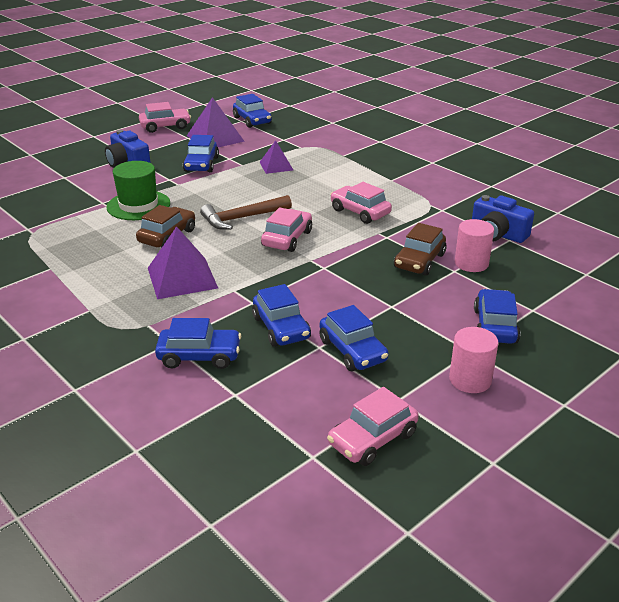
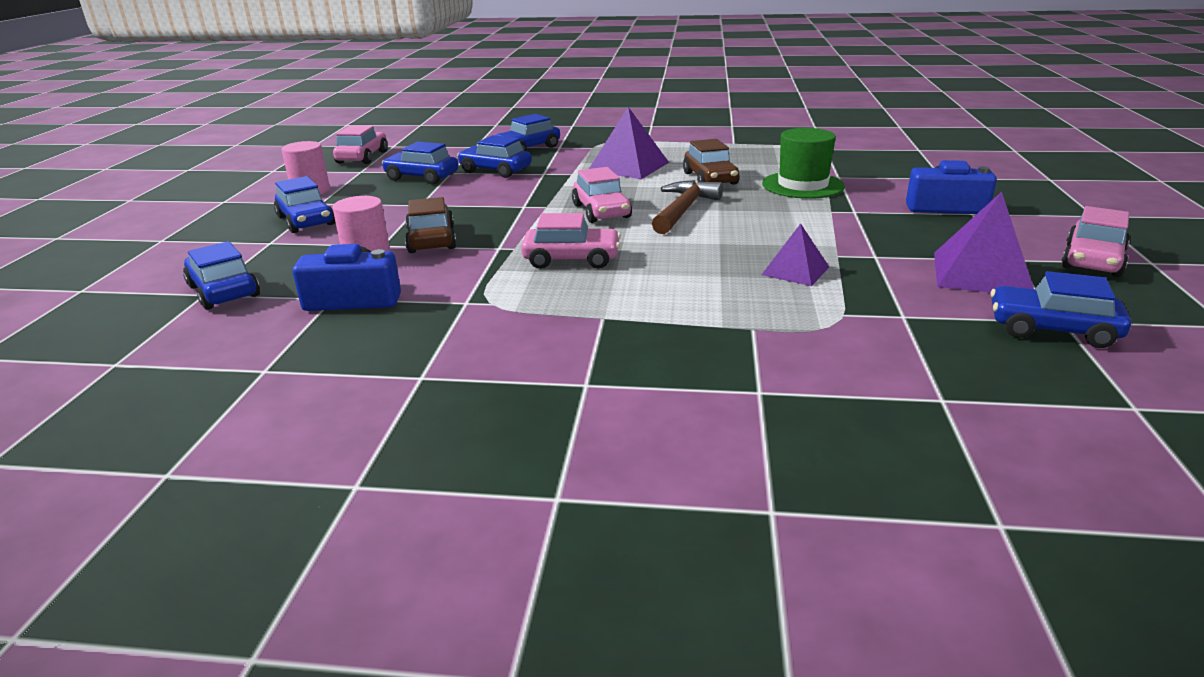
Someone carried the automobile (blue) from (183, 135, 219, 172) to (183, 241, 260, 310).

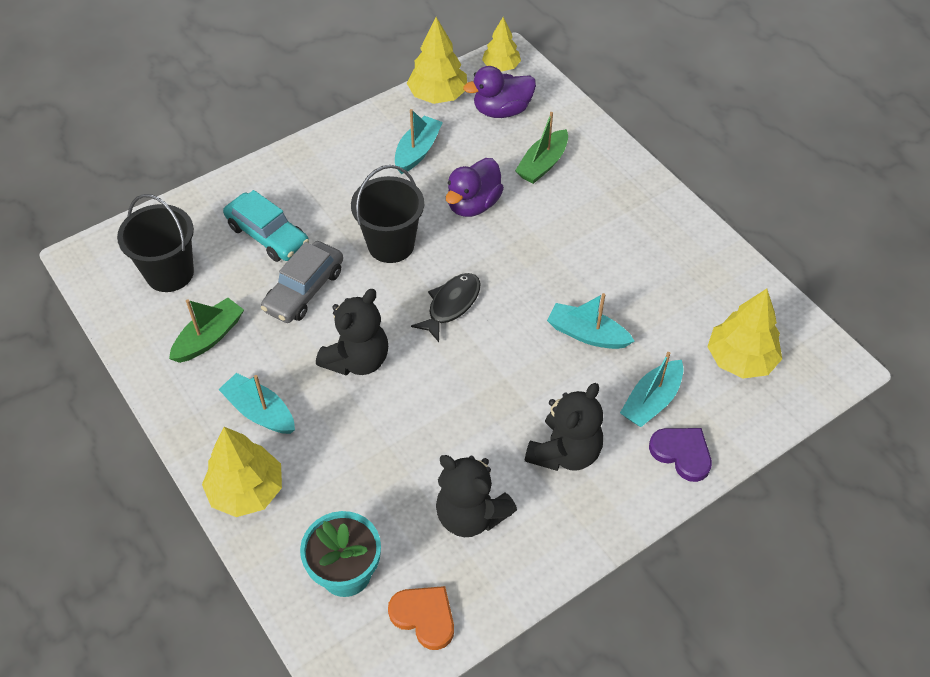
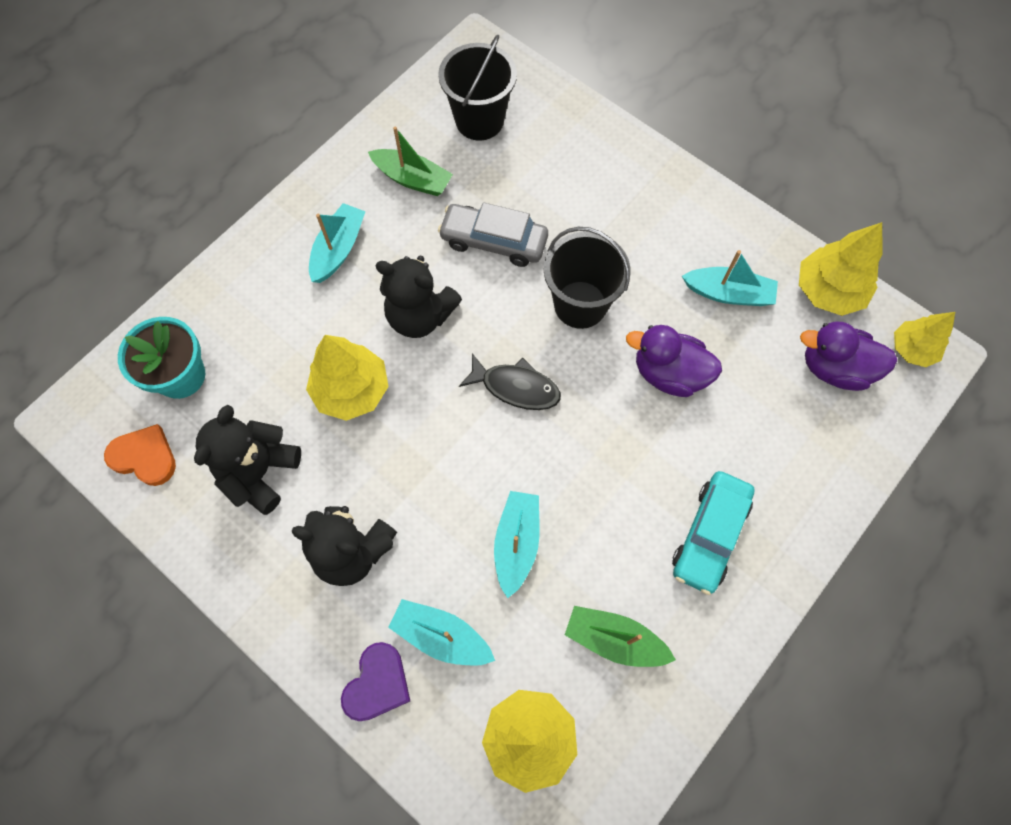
Someone rotated the rubber duck (purple) at (463, 66, 536, 118) by 45 degrees counterclockwise.
Someone carried the toy boat (leaf-green) from (515, 112, 568, 184) to (565, 606, 676, 667).
Someone carried the automobile (aqua) from (223, 190, 309, 262) to (672, 471, 755, 595).
Someone carried the tree (yellow) from (202, 427, 282, 517) to (306, 335, 389, 421).
Someone rotated the love heart (bright orange) at (388, 586, 454, 650) by 90 degrees counterclockwise.

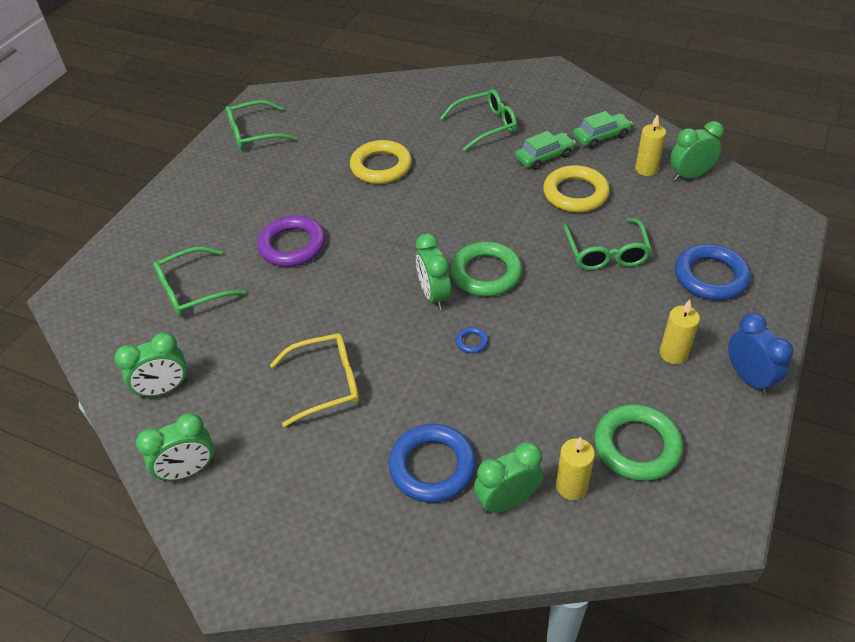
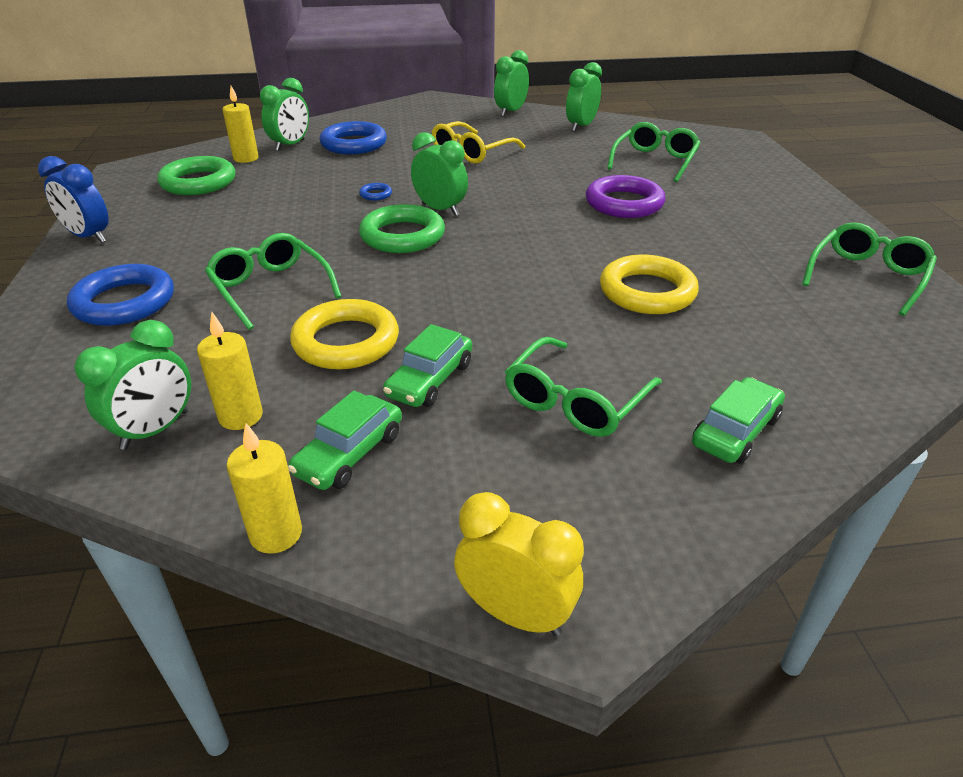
Someone carried the pillar candle (yellow) from (660, 300, 700, 364) to (227, 423, 302, 554).
Someone put down the automobile (leaf-green) at (692, 377, 785, 464).
Someone put down the clock (yellow) at (454, 492, 584, 636).

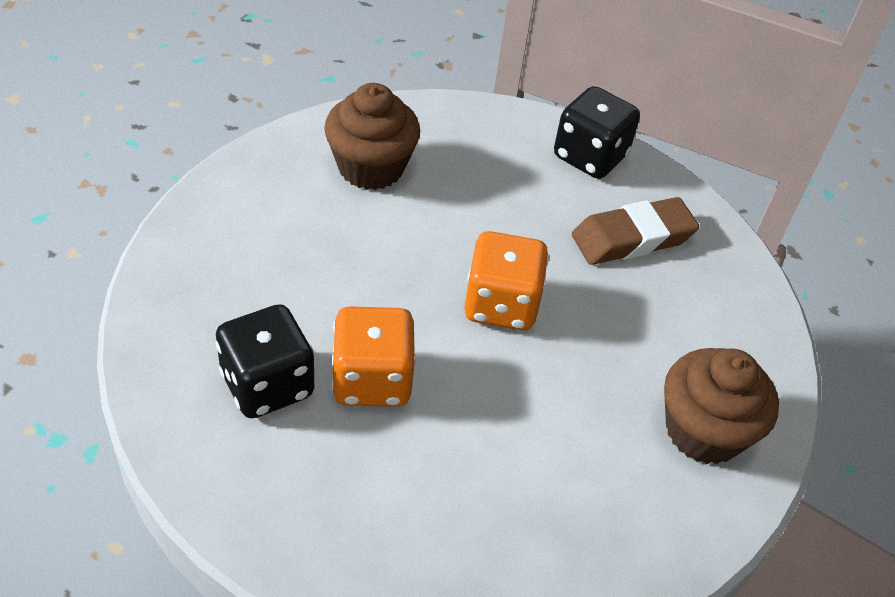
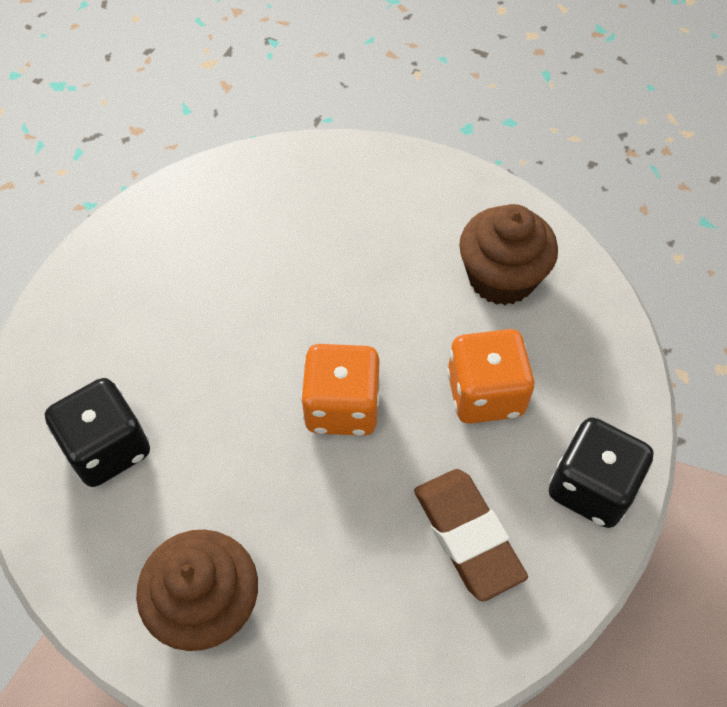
Someone carried the die (black) from (215, 304, 314, 418) to (45, 378, 150, 487).
Someone carried the die (bright orange) from (331, 306, 416, 407) to (447, 329, 534, 424).

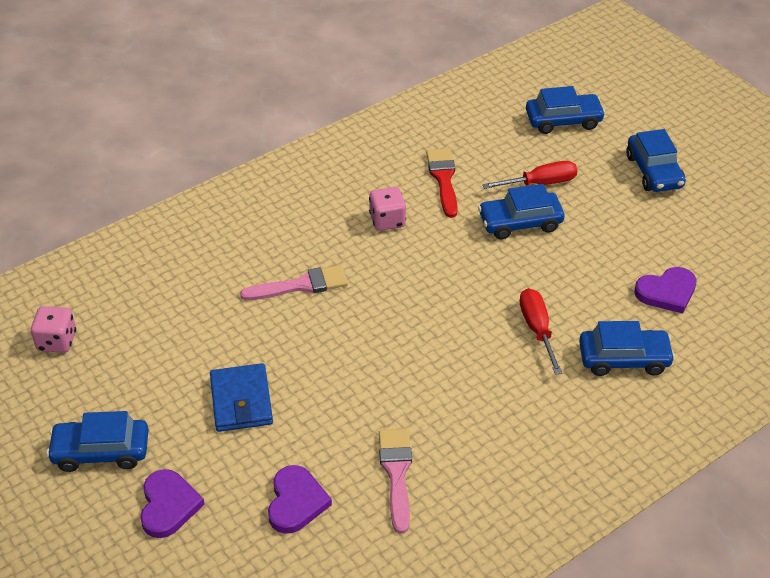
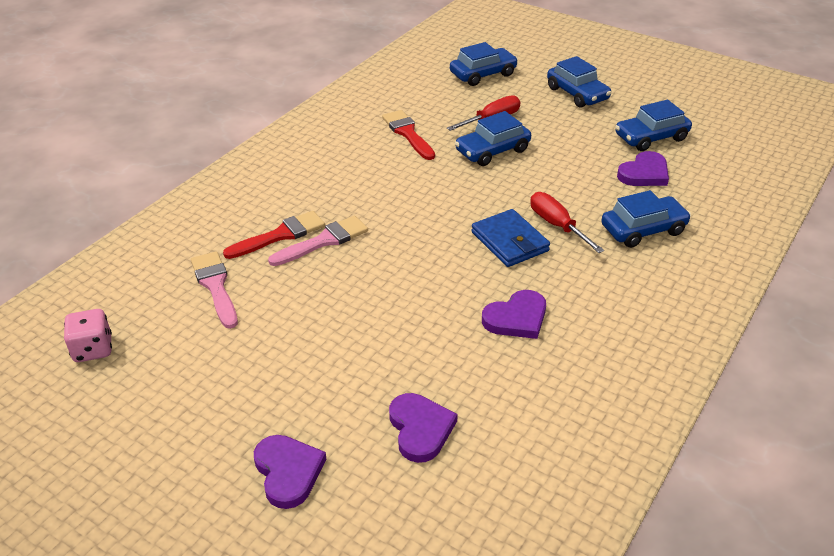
Someone took away the die (rose-pink) at (369, 187, 406, 231).
Someone carried the card wallet (blue) from (210, 363, 273, 432) to (471, 209, 550, 267).
Someone carried the automobile (blue) from (46, 411, 149, 472) to (615, 100, 692, 151).
Someone carried the paintbrush (rose-pink) from (379, 429, 412, 534) to (191, 251, 238, 329).
Someone put down the paintbrush (crimson) at (223, 211, 325, 259).
Someone put down the love heart (purple) at (482, 290, 546, 339).

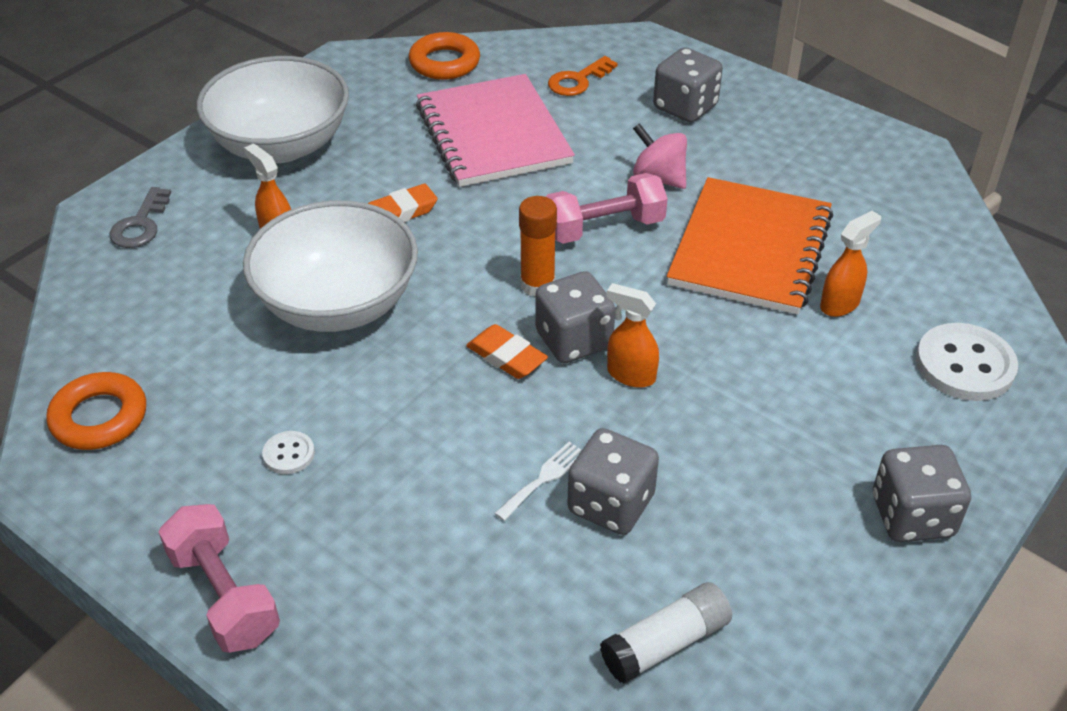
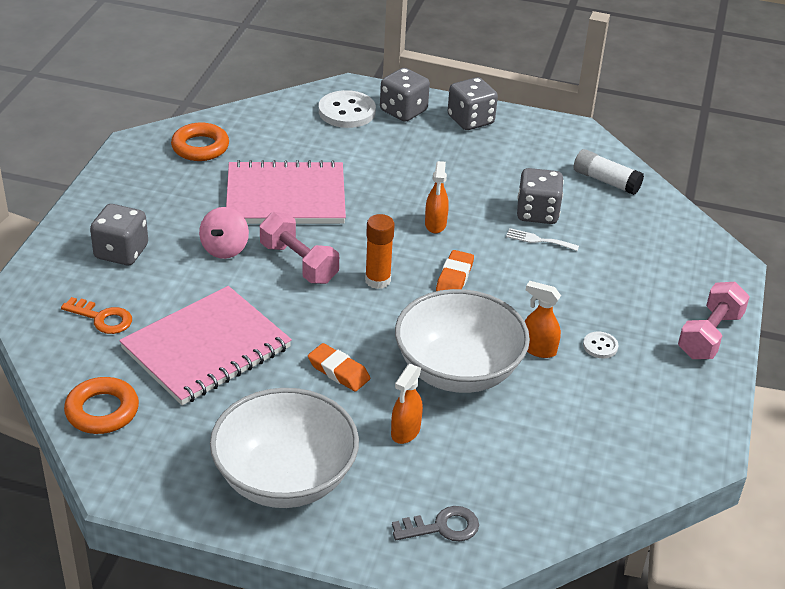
Someone repainted the notebook (bright orange) at (667, 177, 833, 315), which became the notebook (rose-pink) at (226, 160, 346, 224).
Someone carried the spray cleaner (bright orange) from (820, 211, 881, 317) to (525, 281, 561, 358).
Someone carried the die (gray) from (535, 271, 615, 363) to (380, 68, 430, 122).
Someone carried the ring (bright orange) from (46, 372, 146, 450) to (171, 122, 229, 161).

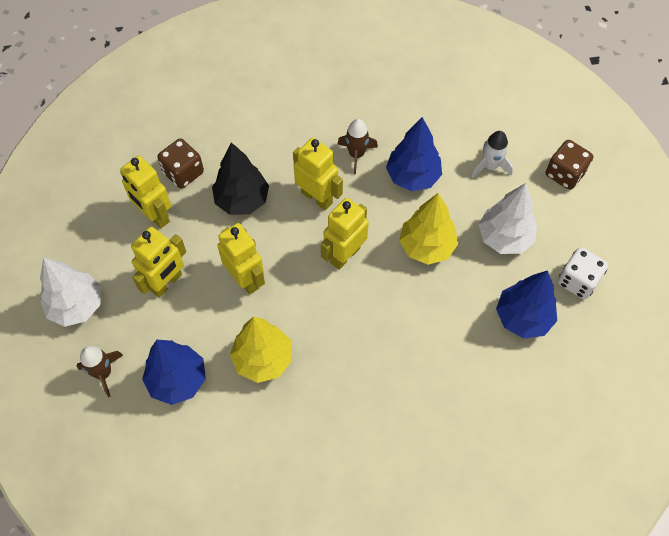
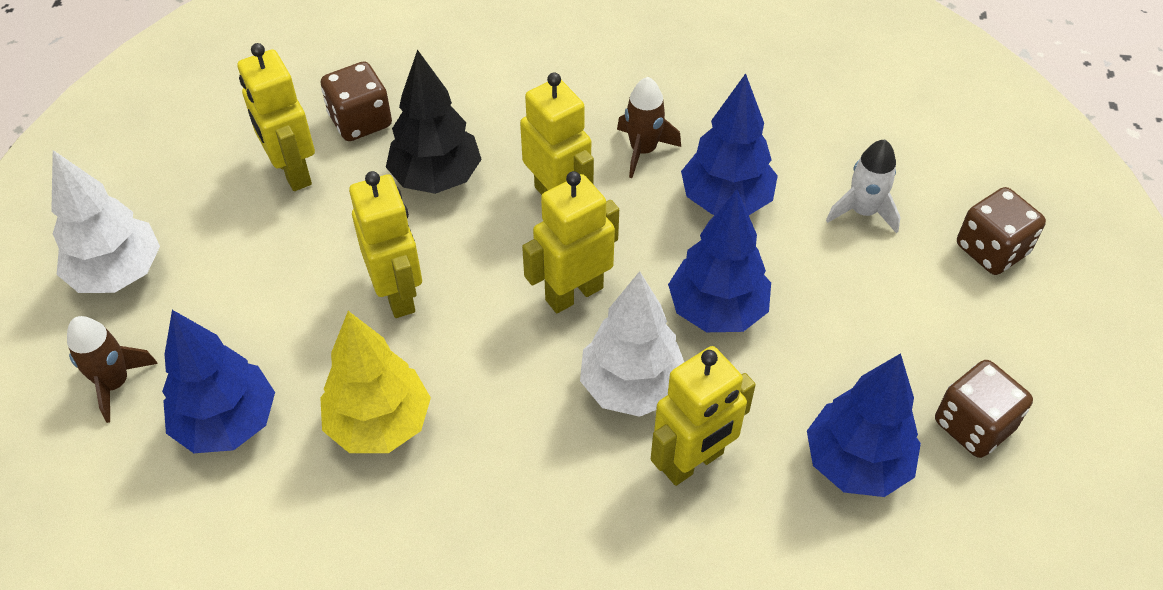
Someone carried the tree (snow-white) from (478, 183, 537, 254) to (580, 271, 684, 417).
Someone repainted the tree (yellow) at (399, 193, 458, 265), which became the tree (blue) at (668, 189, 771, 332).
Someone carried the toy robot (yellow) from (131, 226, 186, 298) to (651, 346, 756, 486).
Someone repainted the die (snow-white) at (558, 247, 608, 299), which became the die (brown) at (935, 360, 1033, 458).

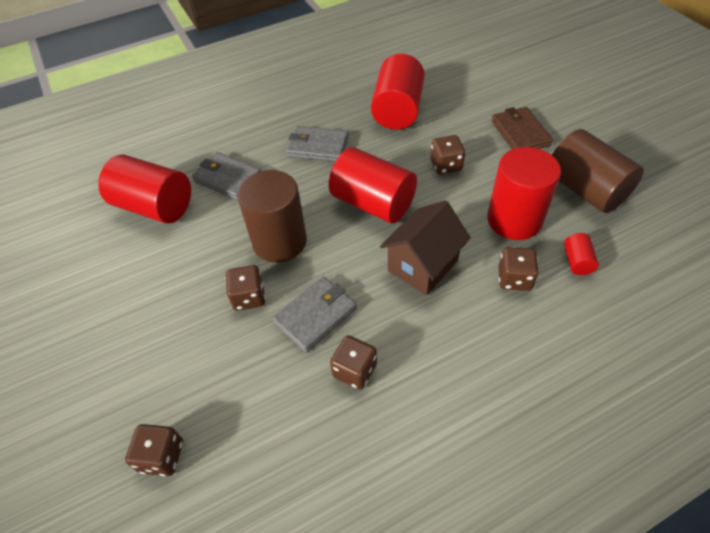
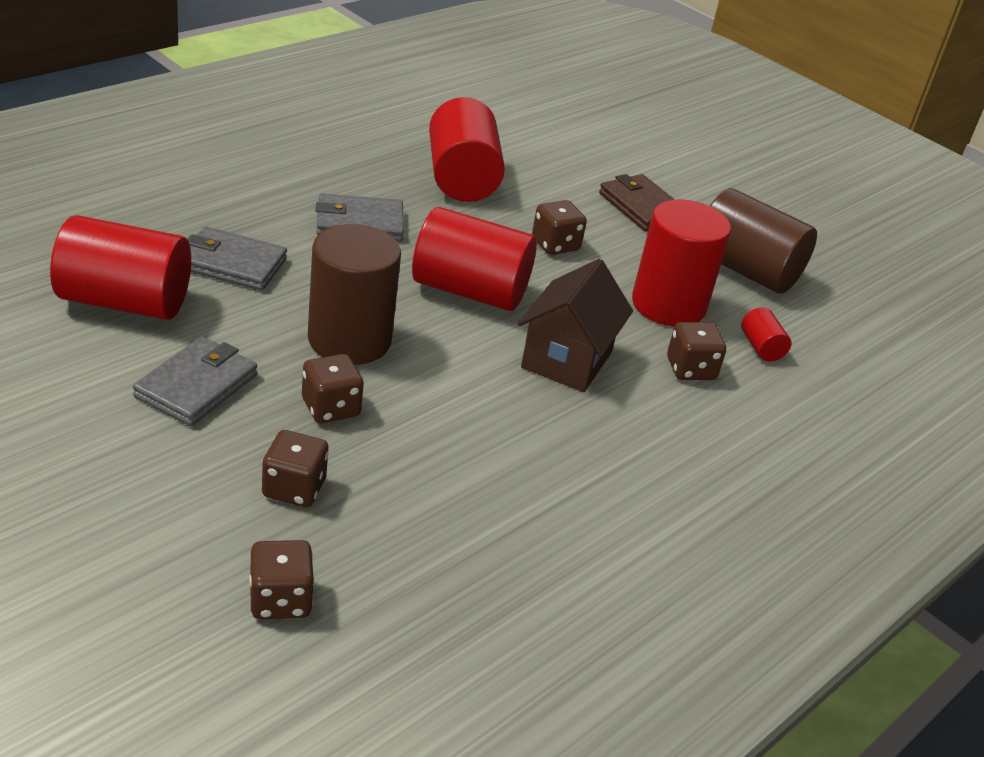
Someone carried the card wallet (gray) from (272, 277, 357, 353) to (133, 336, 257, 426).
Someone carried the die (brown) from (330, 335, 377, 390) to (262, 430, 329, 507).

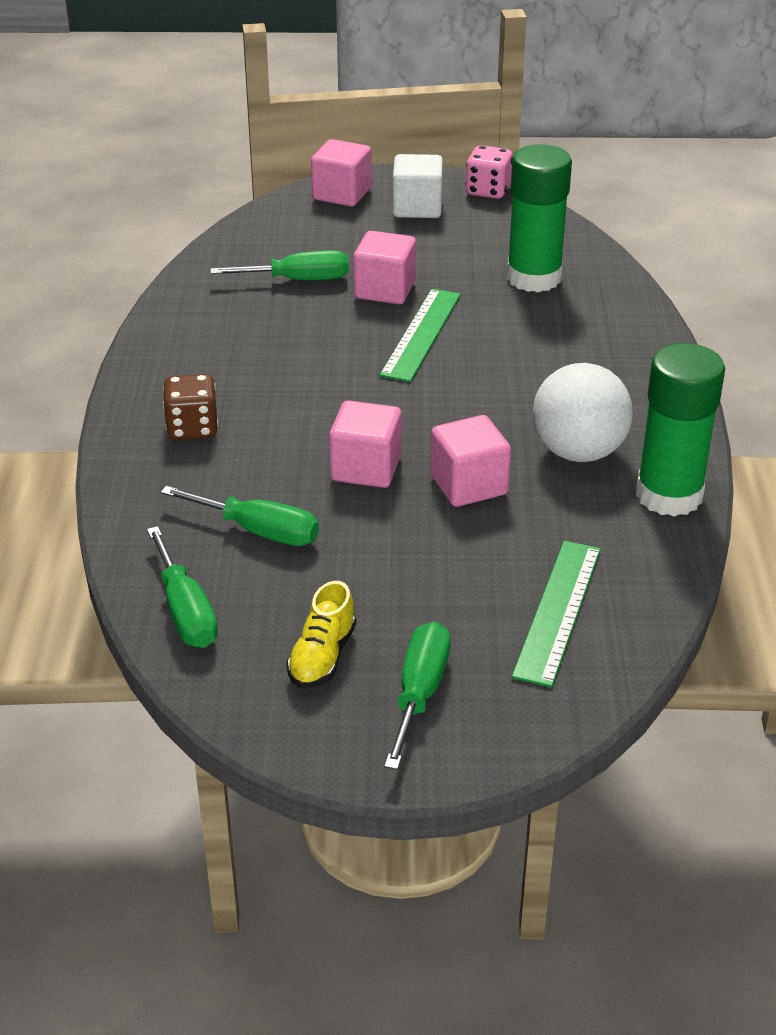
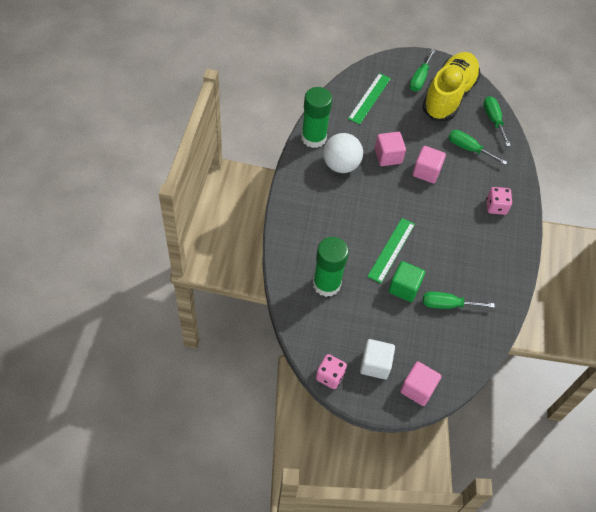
Someone repainted the solid cube (rose-pink) at (353, 231, 416, 304), which became the solid cube (leaf-green) at (389, 261, 425, 302).
Someone repainted the die (brown) at (163, 374, 218, 440), which became the die (rose-pink) at (486, 187, 512, 215).
Someone scaled the lace-up shoe (yellow) at (287, 581, 356, 688) by 2.45.

